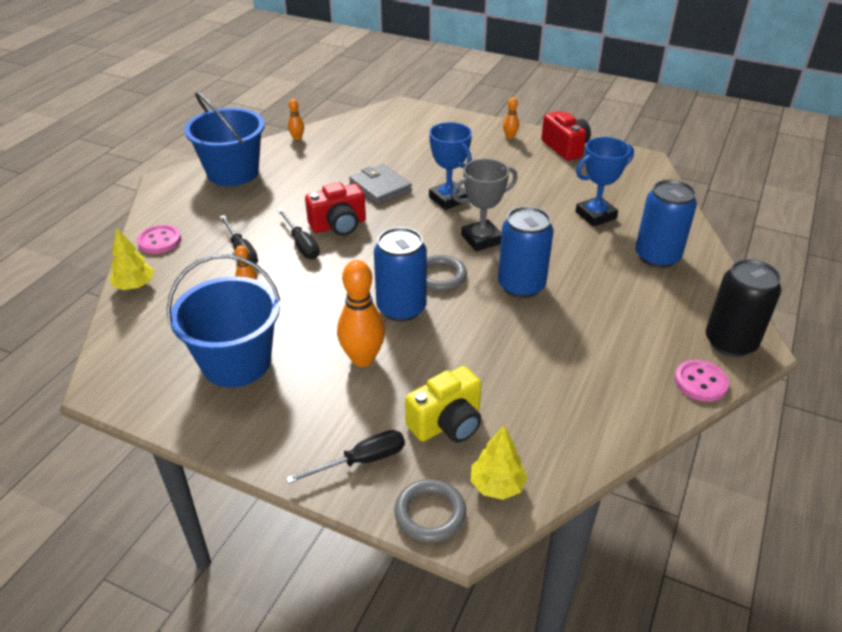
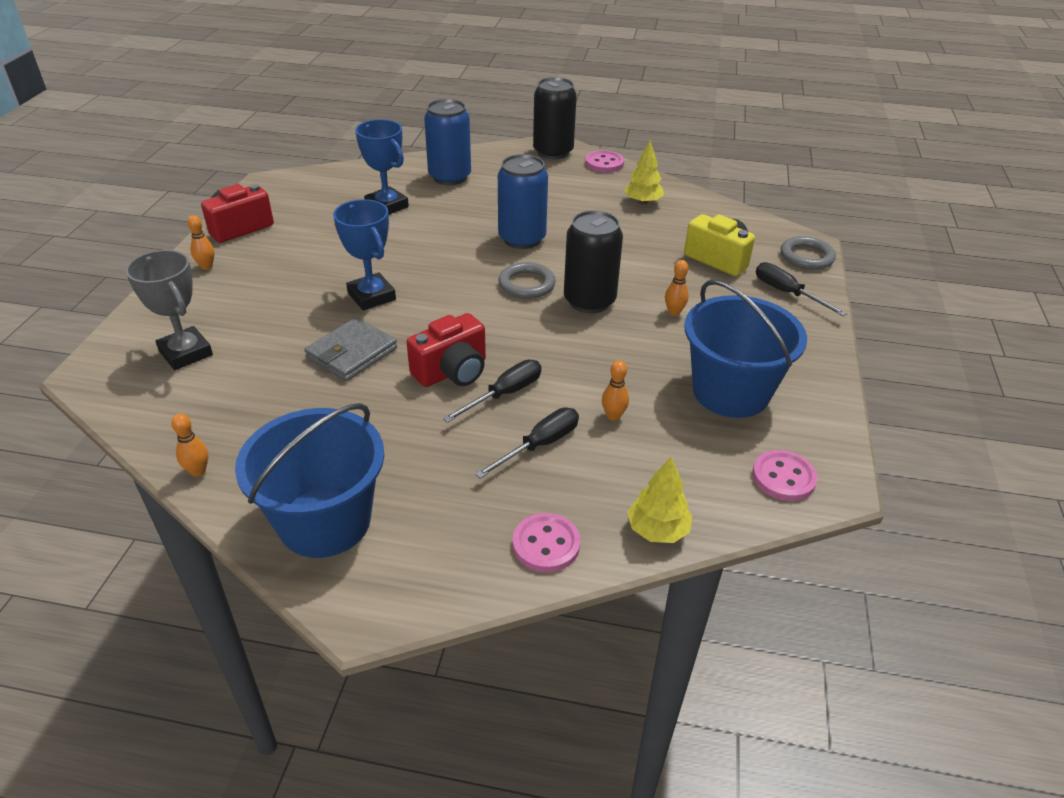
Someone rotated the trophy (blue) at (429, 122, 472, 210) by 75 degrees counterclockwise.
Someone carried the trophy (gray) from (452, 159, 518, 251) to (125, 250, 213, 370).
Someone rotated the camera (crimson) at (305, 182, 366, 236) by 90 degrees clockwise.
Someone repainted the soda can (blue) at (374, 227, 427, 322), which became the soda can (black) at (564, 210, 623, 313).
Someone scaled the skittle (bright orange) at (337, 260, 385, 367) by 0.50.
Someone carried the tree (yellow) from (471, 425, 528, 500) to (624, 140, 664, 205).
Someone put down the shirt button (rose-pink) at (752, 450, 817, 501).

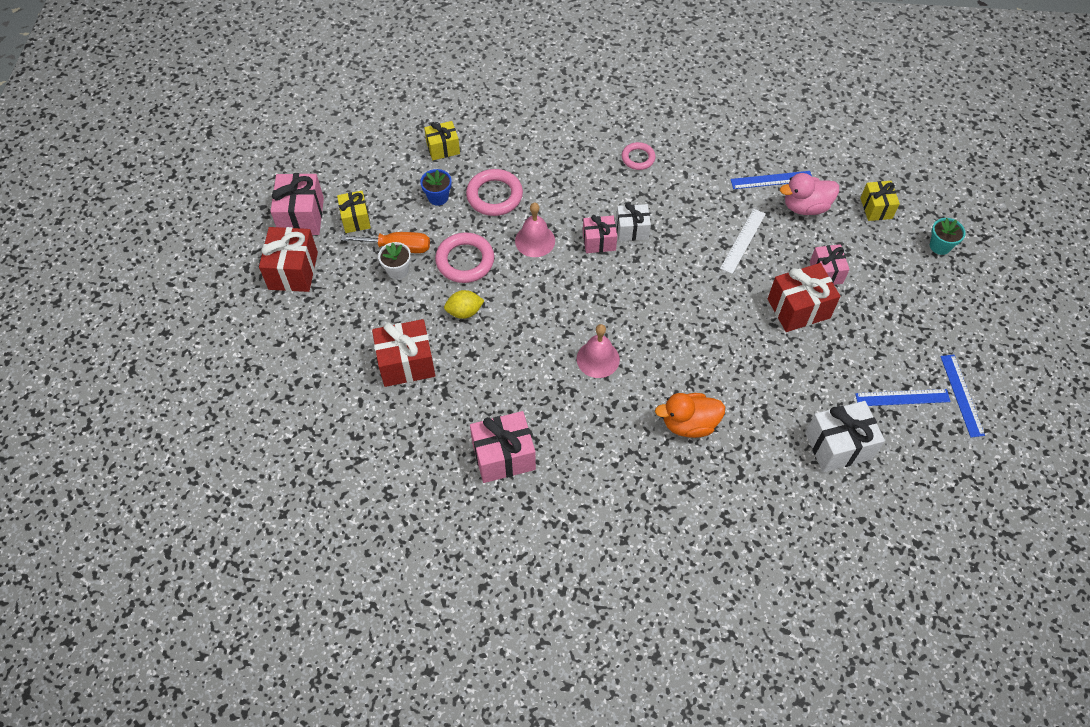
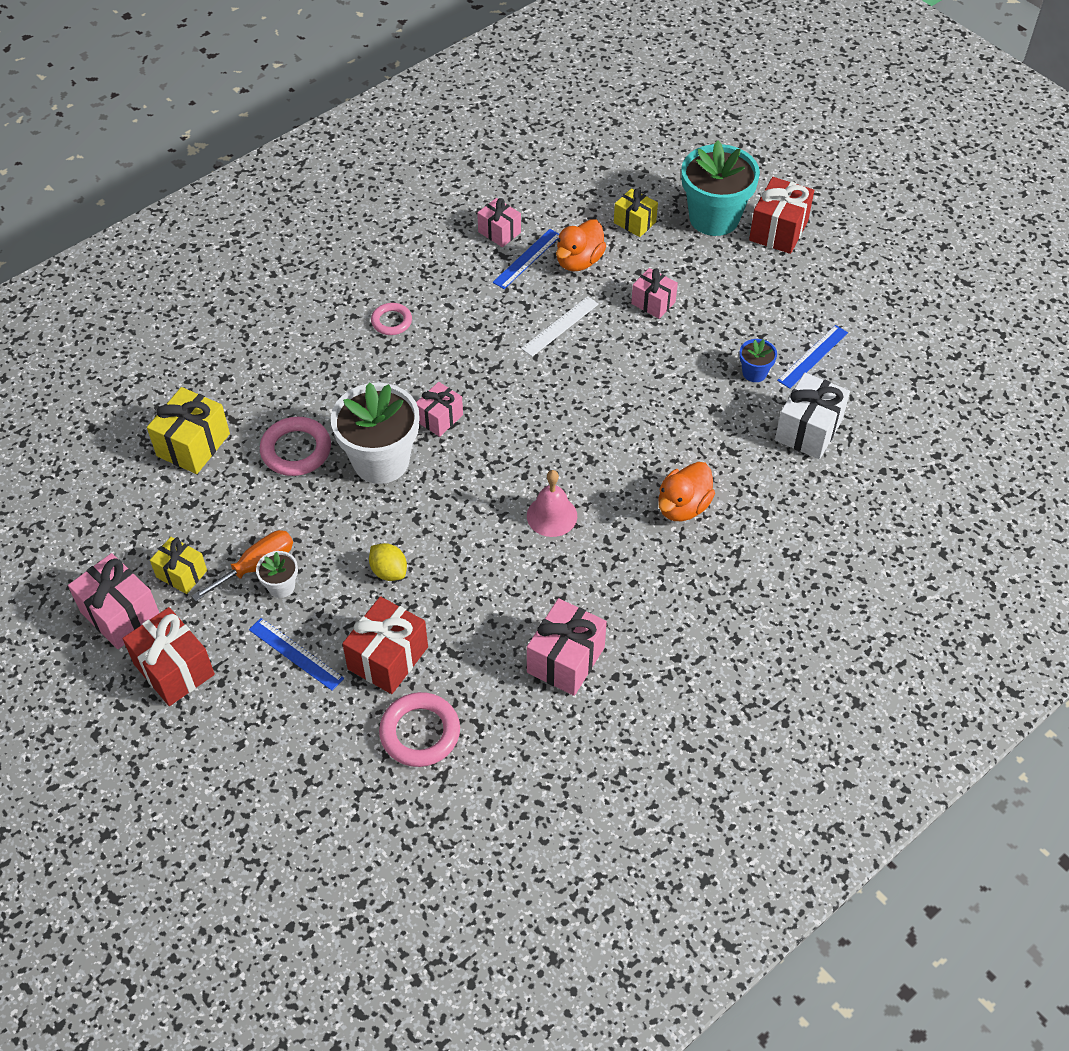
Someone scaled the wrapped gift (yellow) at (424, 121, 460, 160) by 1.58.
Someone carried the plant pot (blue) from (420, 169, 452, 206) to (739, 339, 777, 382).
Someone repainted the rubber duck (rose-pink) at (780, 173, 839, 215), which became the rubber duck (bright orange) at (556, 219, 606, 271).
Someone swapped the hand bell (rose-pink) at (515, 202, 555, 257) for the plant pot (snow-white) at (331, 382, 419, 484).
Someone took away the wrapped gift (snow-white) at (616, 203, 651, 241).
Someone rotated the measuring stick (snow-white) at (720, 209, 766, 274) by 60 degrees clockwise.
Someone scaled the plant pot (aqua) at (930, 218, 966, 255) by 2.22.
Someone carried the ring (rose-pink) from (435, 232, 494, 283) to (379, 692, 460, 767).
Someone carried the wrapped gift (crimson) from (768, 263, 841, 332) to (749, 177, 814, 254).
Someone rotated the citrus fruit (yellow) at (444, 290, 485, 319) by 75 degrees counterclockwise.
Someone carried the measuring stick (blue) from (940, 355, 985, 437) to (249, 618, 344, 691).
Someone put down the wrapped gift (rose-pink) at (477, 198, 521, 247).

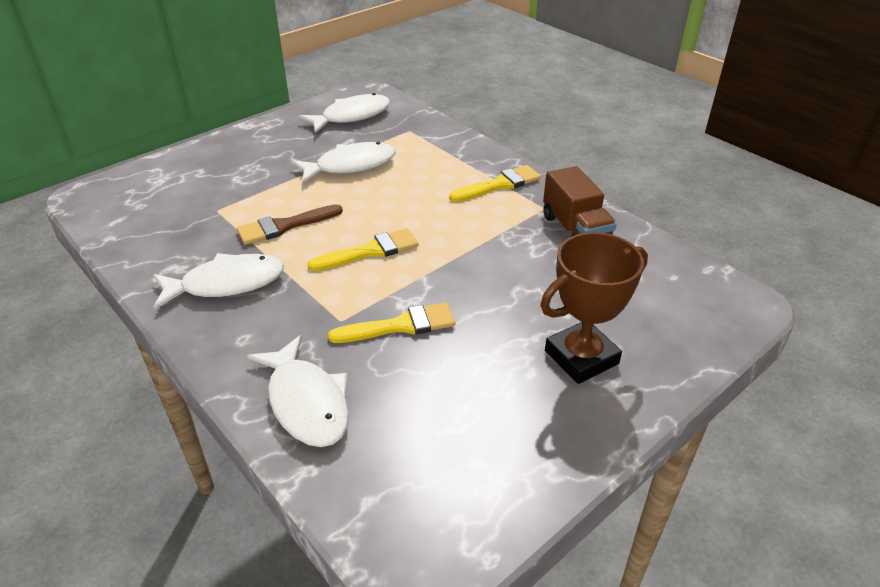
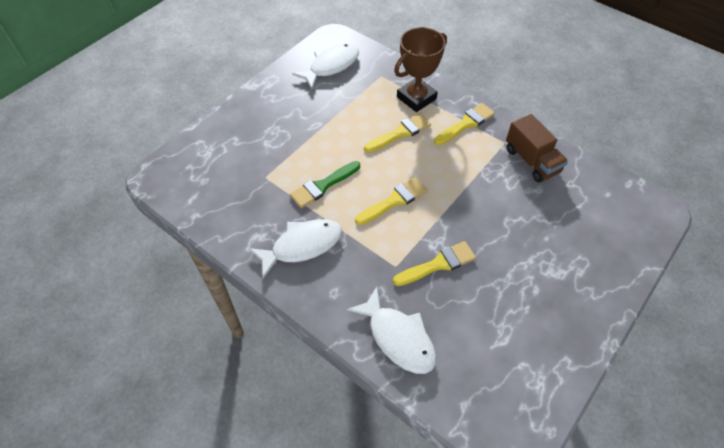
Someone took away the fish (snow-white) at (291, 142, 396, 184).
Someone repainted the paintbrush (brown) at (237, 204, 343, 245), which became the paintbrush (leaf-green) at (290, 161, 360, 208).
Someone carried the trophy (brown) from (541, 232, 648, 384) to (394, 27, 447, 112).
Someone put down the paintbrush (yellow) at (364, 113, 431, 152).

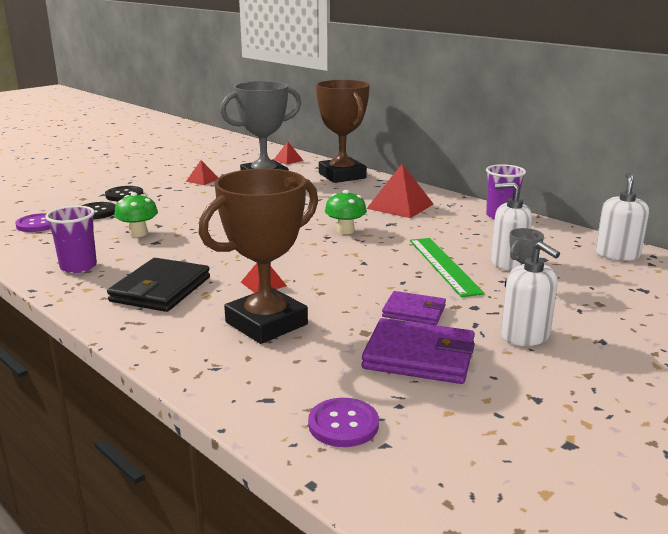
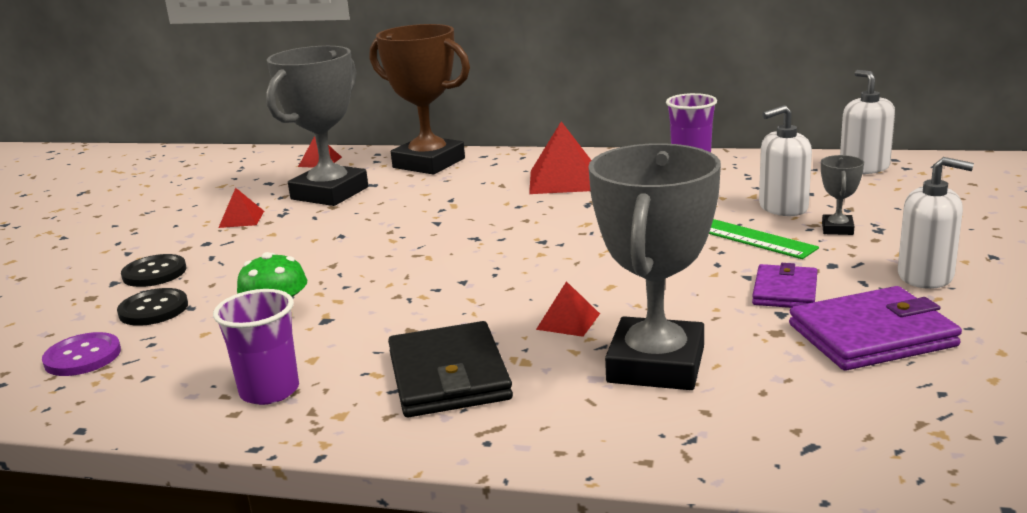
Someone repainted the trophy (brown) at (199, 168, 318, 344), which became the trophy (gray) at (588, 143, 721, 390).
Someone took away the toadstool (leaf-green) at (325, 190, 367, 234).
Someone rotated the card wallet (purple) at (382, 291, 446, 325) by 60 degrees counterclockwise.
Someone took away the shirt button (purple) at (308, 398, 379, 447).

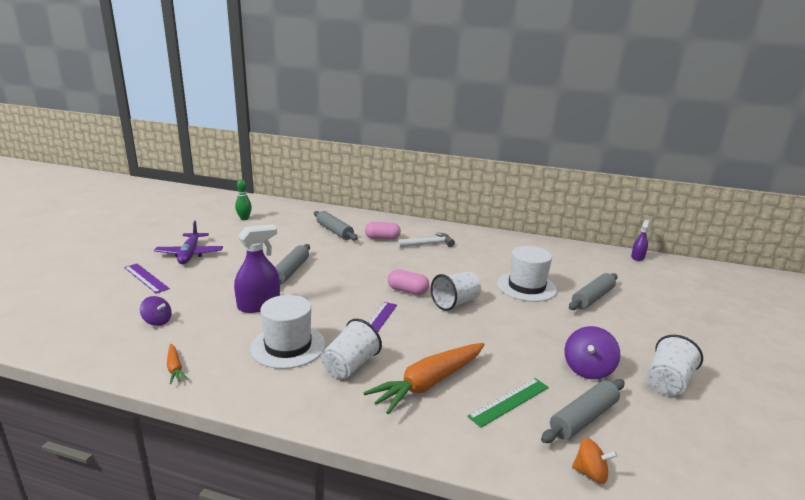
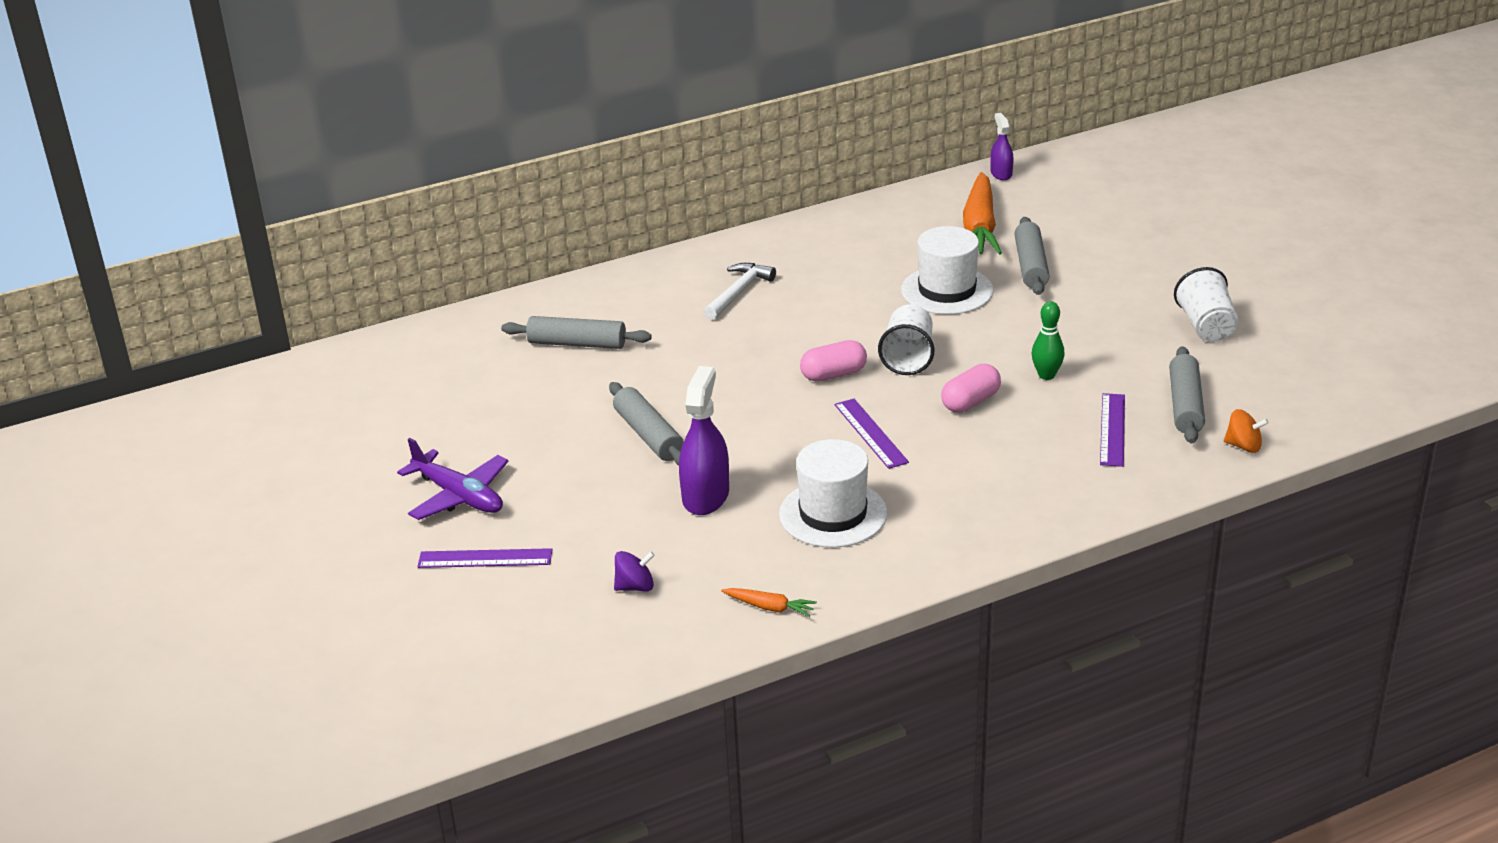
Someone carried the skittle (leaf-green) from (235, 179, 252, 220) to (1032, 301, 1065, 380).
Someone carried the pill (rose-pink) from (365, 222, 401, 240) to (941, 364, 1001, 412).
Someone took away the beaker (snow-white) at (321, 319, 382, 379).
Someone took away the toy top (purple) at (564, 326, 620, 379).
Someone carried the root vegetable (bright orange) from (363, 343, 485, 414) to (963, 172, 1002, 255).
Someone repainted the measuring stick (leaf-green) at (467, 378, 549, 428), which became the measuring stick (purple) at (1100, 393, 1125, 467).
Someone rotated the toy top (bright orange) at (572, 438, 617, 484) by 45 degrees clockwise.

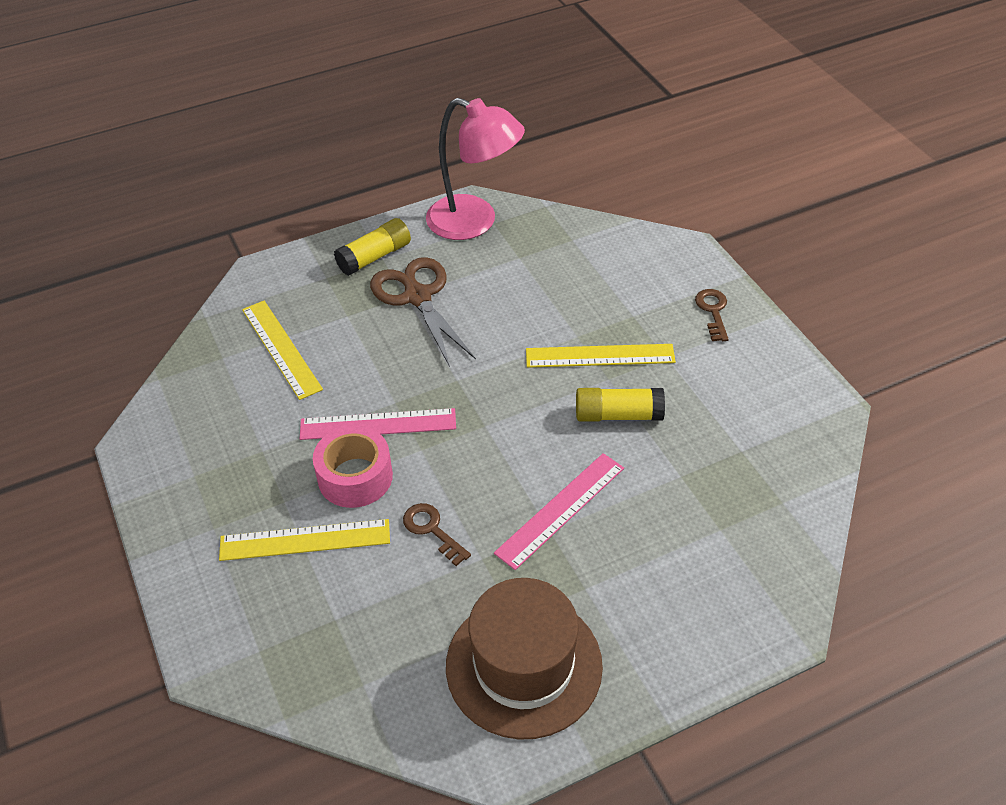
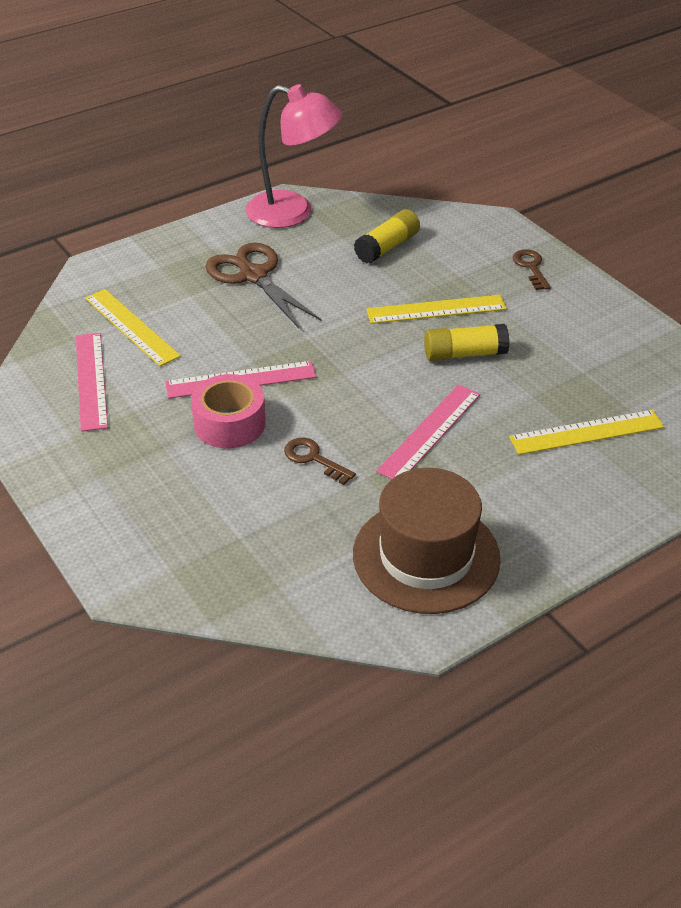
Someone carried the glue (yellow) from (334, 218, 411, 276) to (354, 209, 420, 264).
Someone carried the measuring stick (yellow) from (219, 519, 390, 561) to (509, 410, 664, 455).
Someone put down the measuring stick (rose-pink) at (76, 333, 108, 432).

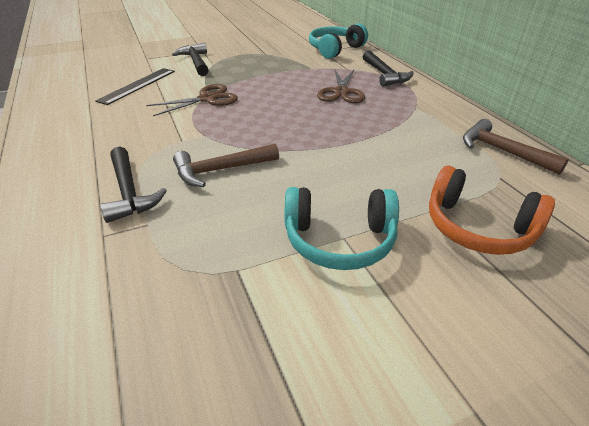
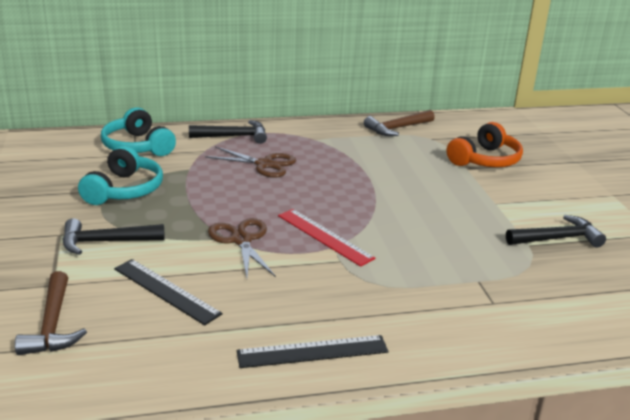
Someone carried the hammer (brown) from (173, 143, 279, 187) to (15, 271, 87, 355).
Someone carried the hammer (black) from (100, 147, 167, 223) to (506, 215, 606, 247).
Someone carried the over-ear headphones (aqua) from (285, 187, 399, 270) to (78, 146, 163, 205).
Someone put down the measuring stick (crimson) at (278, 209, 376, 267).
Someone put down the measuring stick (black) at (237, 335, 388, 368).

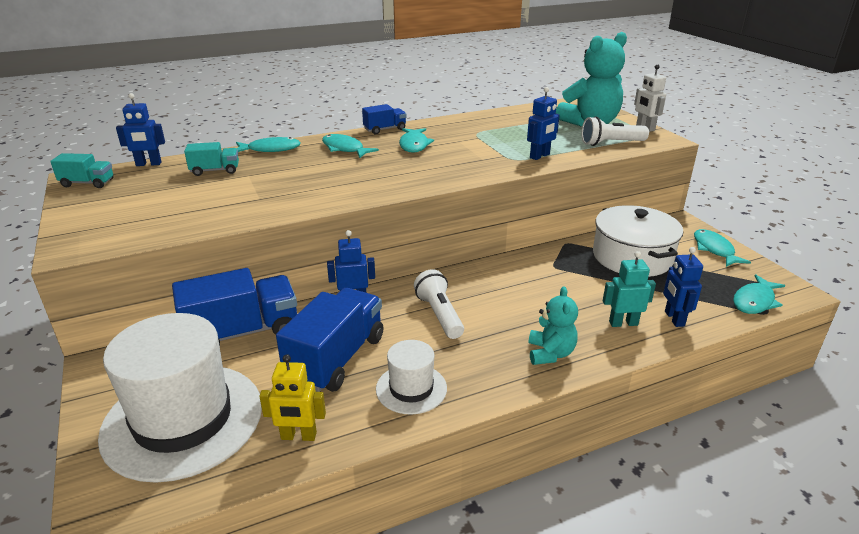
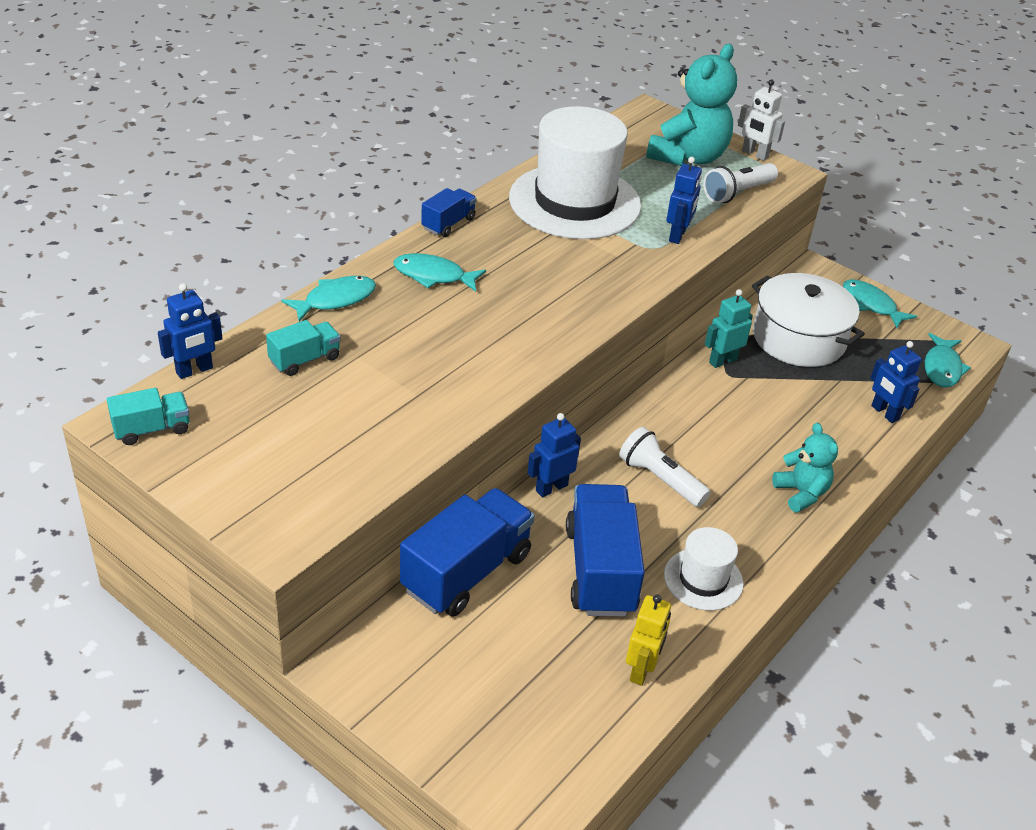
Someone took away the fish (aqua) at (399, 128, 434, 153).
Someone carried the toy robot (aqua) from (603, 251, 656, 327) to (705, 289, 753, 368).
Someone carried the top hat (snow-white) from (98, 313, 262, 483) to (509, 106, 641, 239).
Someone rotated the toy robot (yellow) at (259, 354, 326, 441) by 45 degrees counterclockwise.

